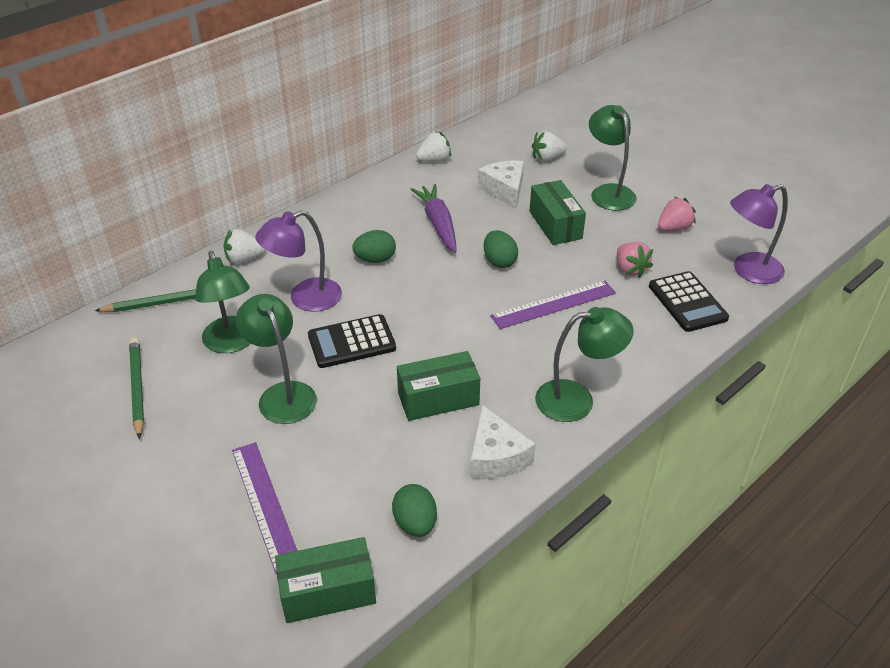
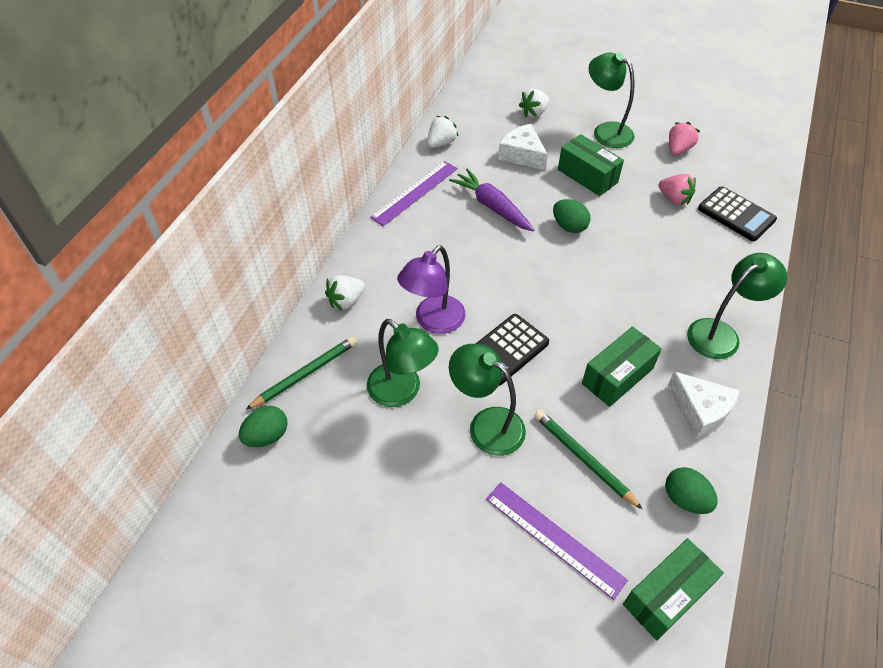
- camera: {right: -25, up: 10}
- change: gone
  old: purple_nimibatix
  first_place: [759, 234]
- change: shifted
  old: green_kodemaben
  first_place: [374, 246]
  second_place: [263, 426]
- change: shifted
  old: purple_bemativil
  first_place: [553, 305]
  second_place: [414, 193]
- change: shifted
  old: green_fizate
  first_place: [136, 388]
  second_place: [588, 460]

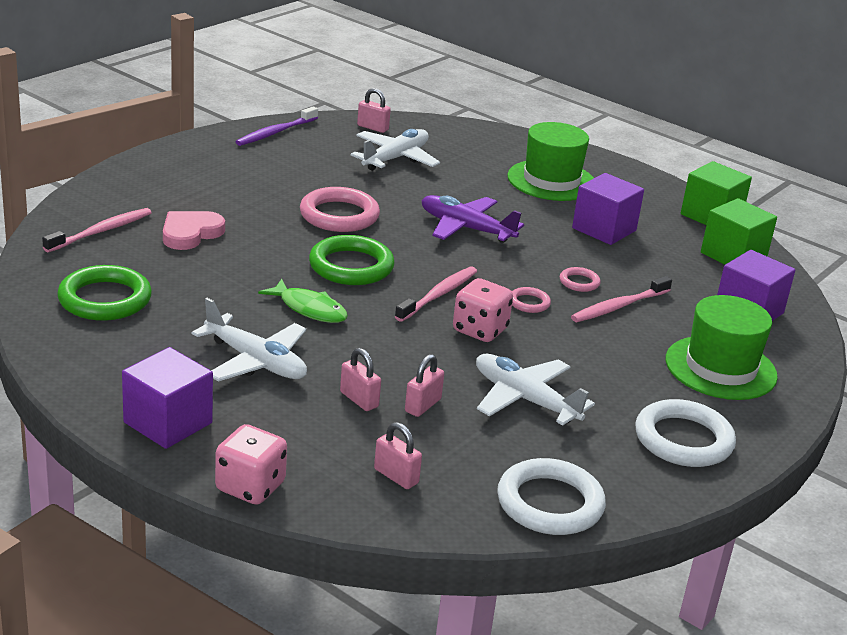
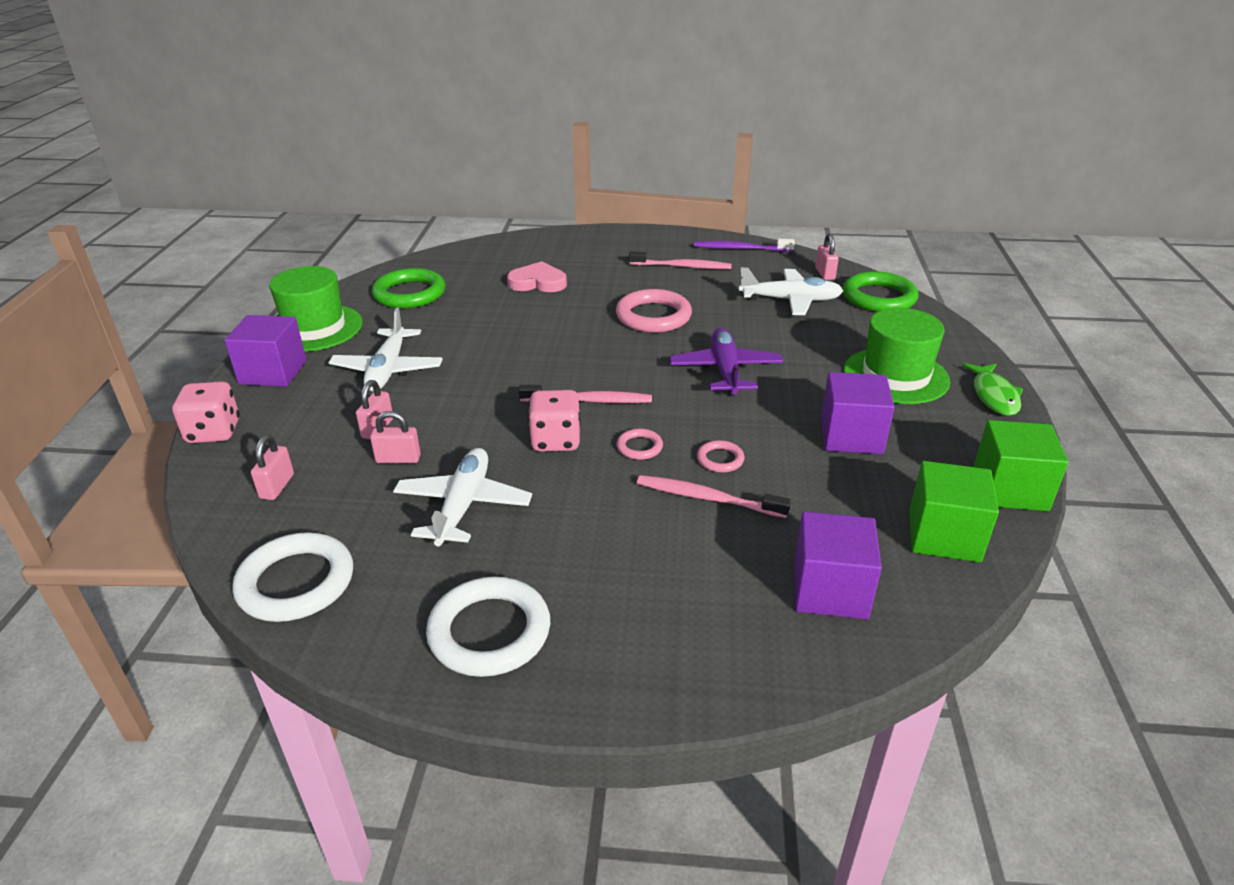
- camera: {right: 60, up: 5}
- change: shifted
  old: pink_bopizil
  first_place: [97, 230]
  second_place: [680, 260]
- change: shifted
  old: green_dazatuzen
  first_place: [352, 260]
  second_place: [881, 291]
- change: shifted
  old: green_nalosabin
  first_place: [303, 301]
  second_place: [992, 389]
- change: shifted
  old: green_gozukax
  first_place: [722, 347]
  second_place: [316, 309]

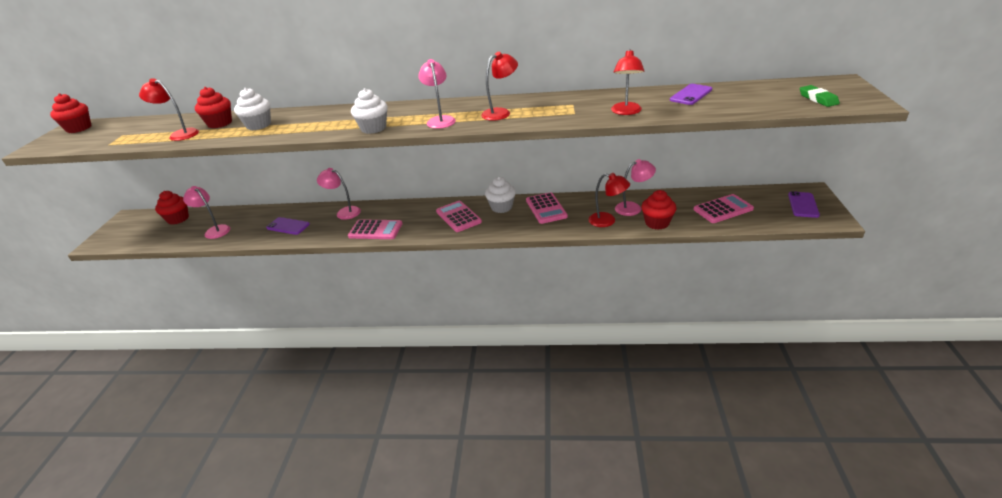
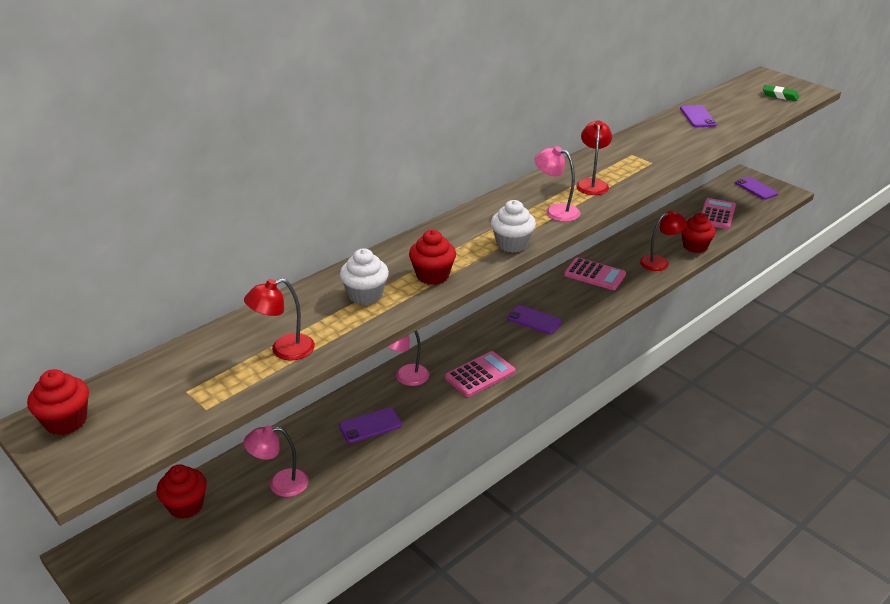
- camera: {right: -50, up: 0}
- change: gone
  old: red_nimibatix
  first_place: [628, 82]
- change: shifted
  old: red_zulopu
  first_place: [213, 107]
  second_place: [432, 257]
- change: gone
  old: pink_nimibatix
  first_place: [635, 187]
- change: gone
  old: white_zulopu
  first_place: [500, 195]
- change: swapped
  old: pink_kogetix
  new: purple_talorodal
  first_place: [459, 216]
  second_place: [534, 319]

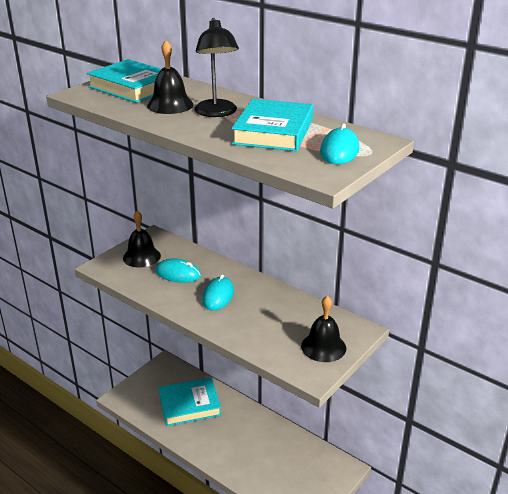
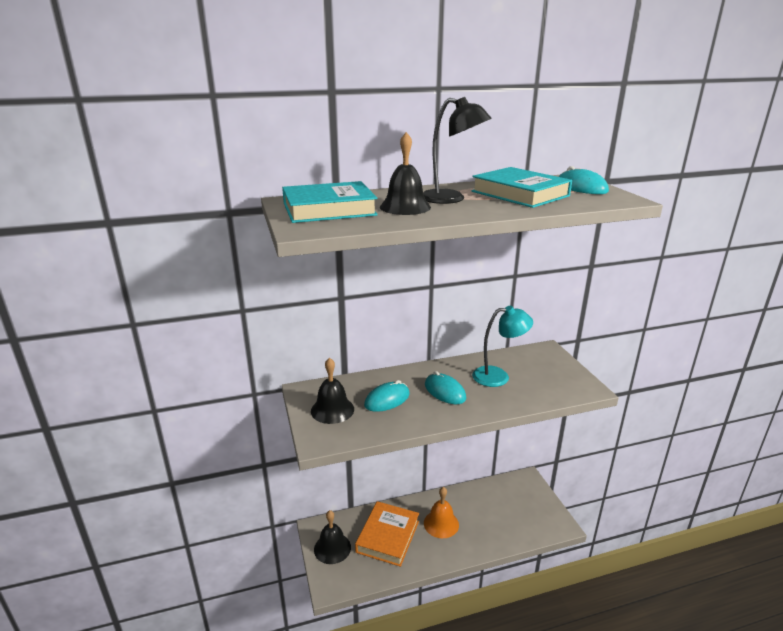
- camera: {right: -55, up: -5}
- change: shifted
  old: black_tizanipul
  first_place: [323, 329]
  second_place: [332, 537]
- change: repainted
  old: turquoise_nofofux
  new: orange_nofofux
  first_place: [190, 401]
  second_place: [387, 534]
- change: new
  new: turquoise_nimibatix
  second_place: [502, 346]
- change: new
  new: orange_tizanipul
  second_place: [441, 512]

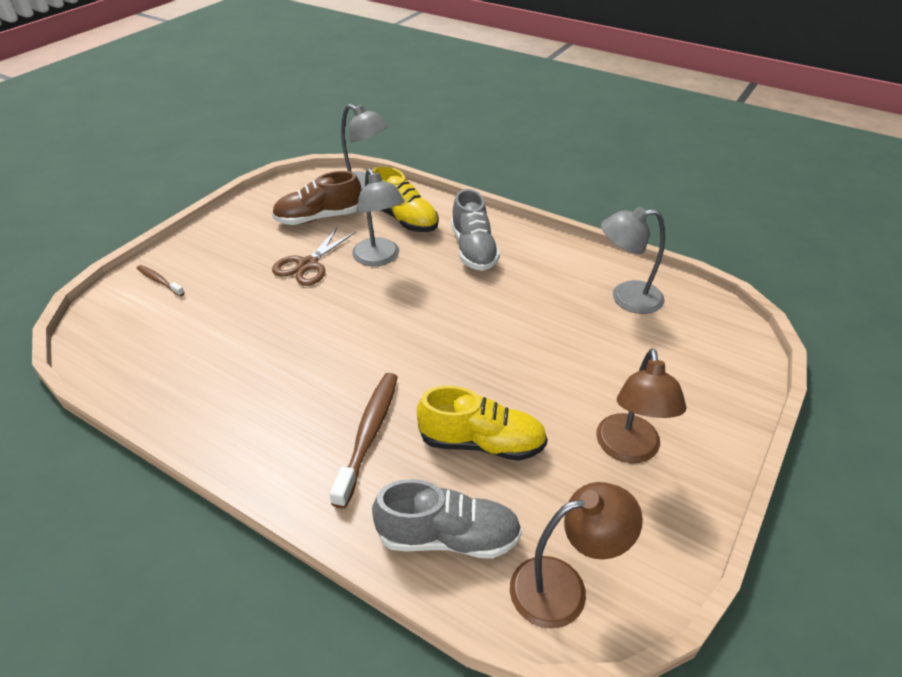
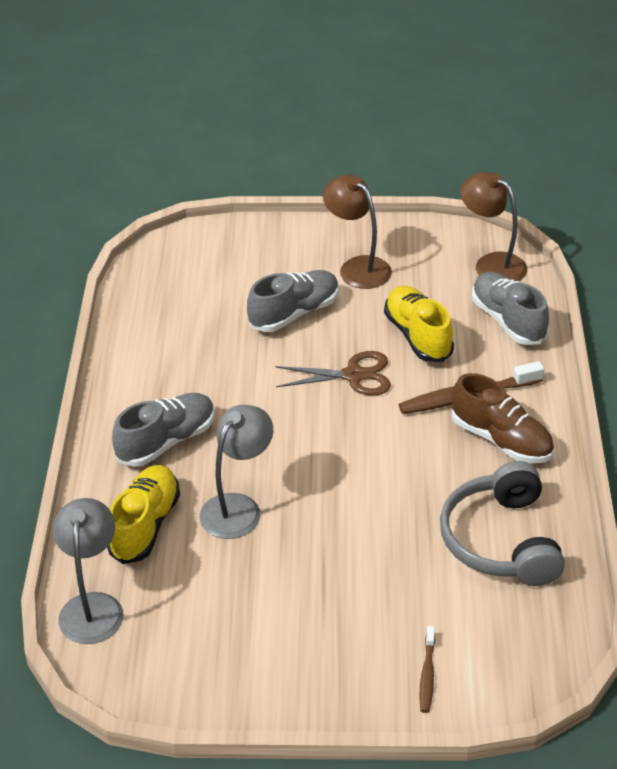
- camera: {right: -120, up: 0}
- change: shifted
  old: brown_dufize
  first_place: [316, 198]
  second_place: [503, 418]
- change: gone
  old: grey_nimibatix
  first_place: [633, 260]
- change: shifted
  old: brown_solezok
  first_place: [314, 256]
  second_place: [333, 373]
- change: rotated
  old: brown_nimibatix
  first_place: [641, 406]
  second_place: [357, 232]
  degrees: -105
- change: new
  new: grey_dufize
  second_place: [293, 301]
- change: new
  new: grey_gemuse
  second_place: [502, 523]

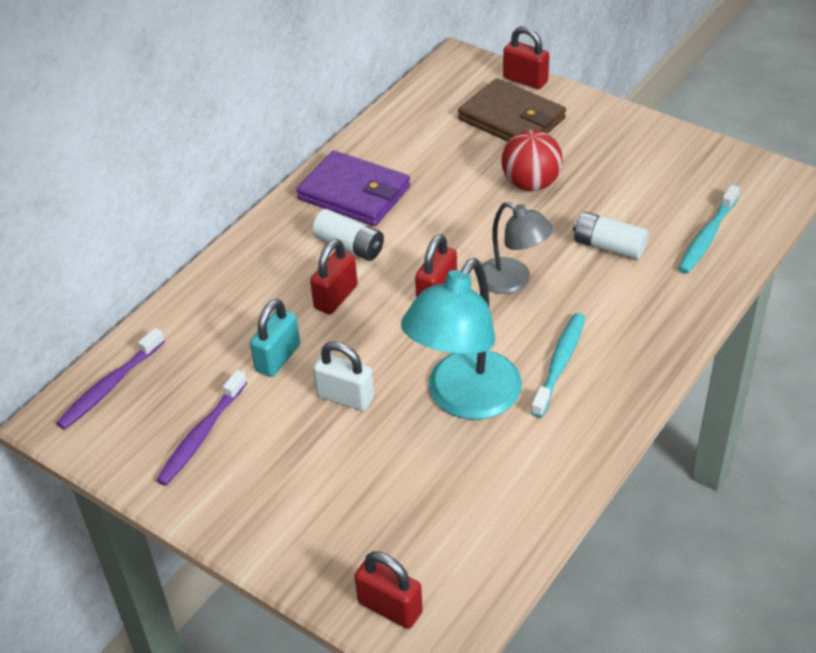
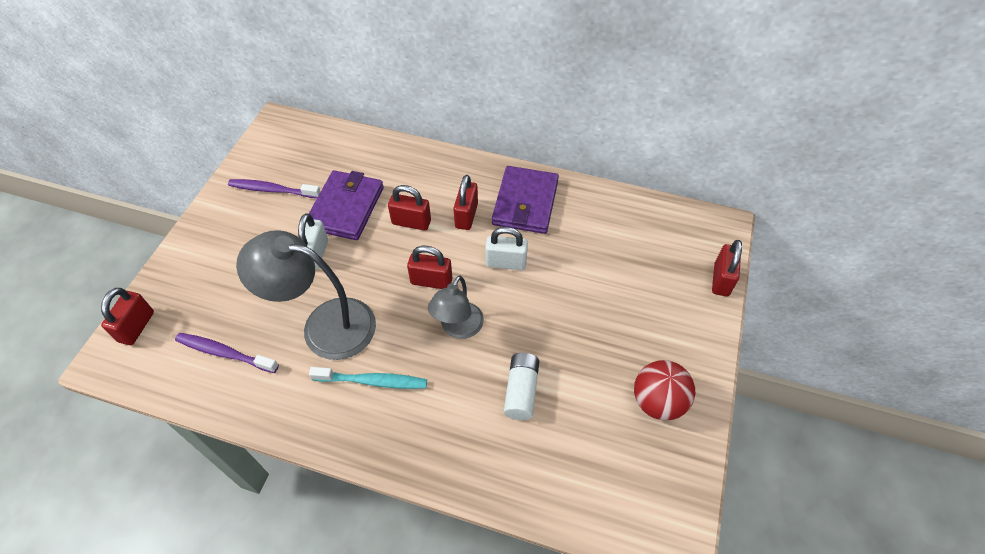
- camera: {right: 70, up: 10}
- change: gone
  old: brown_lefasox
  first_place: [512, 110]
- change: shifted
  old: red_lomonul
  first_place: [532, 160]
  second_place: [664, 390]
- change: gone
  old: turquoise_bopizil
  first_place: [709, 229]
- change: swapped
  old: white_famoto
  new: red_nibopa
  first_place: [348, 235]
  second_place: [465, 202]
- change: repainted
  old: turquoise_nimibatix
  new: grey_nimibatix
  first_place: [461, 339]
  second_place: [306, 295]
- change: swapped
  old: turquoise_nibopa
  new: purple_lefasox
  first_place: [275, 338]
  second_place: [346, 205]
- change: shifted
  old: purple_bopizil
  first_place: [110, 379]
  second_place: [227, 353]
- change: new
  new: white_nibopa
  second_place: [506, 248]

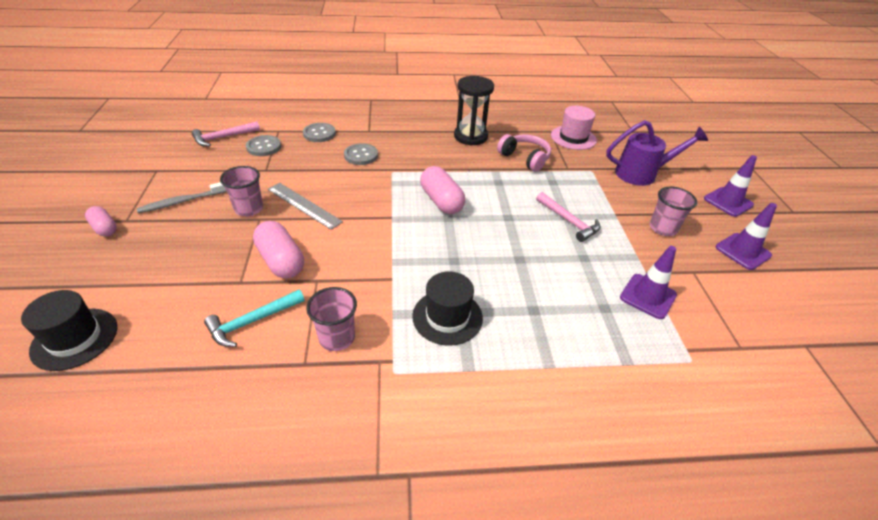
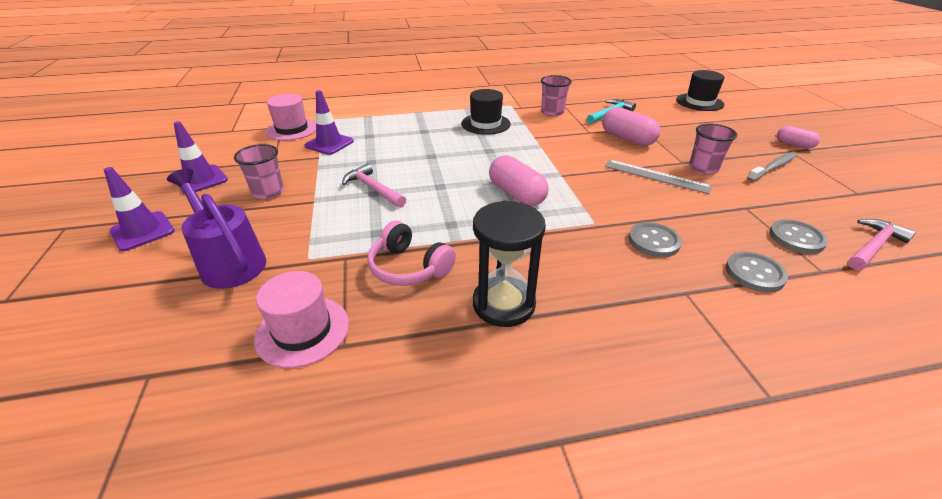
- camera: {right: 175, up: -5}
- change: rotated
  old: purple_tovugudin
  first_place: [657, 153]
  second_place: [216, 229]
  degrees: 60
- change: new
  new: pink_gozukax
  second_place: [290, 117]

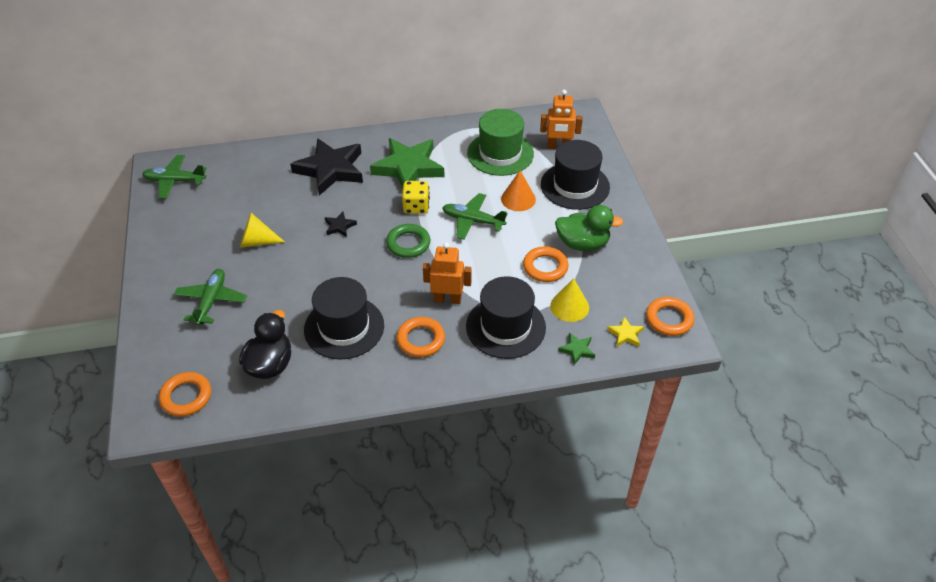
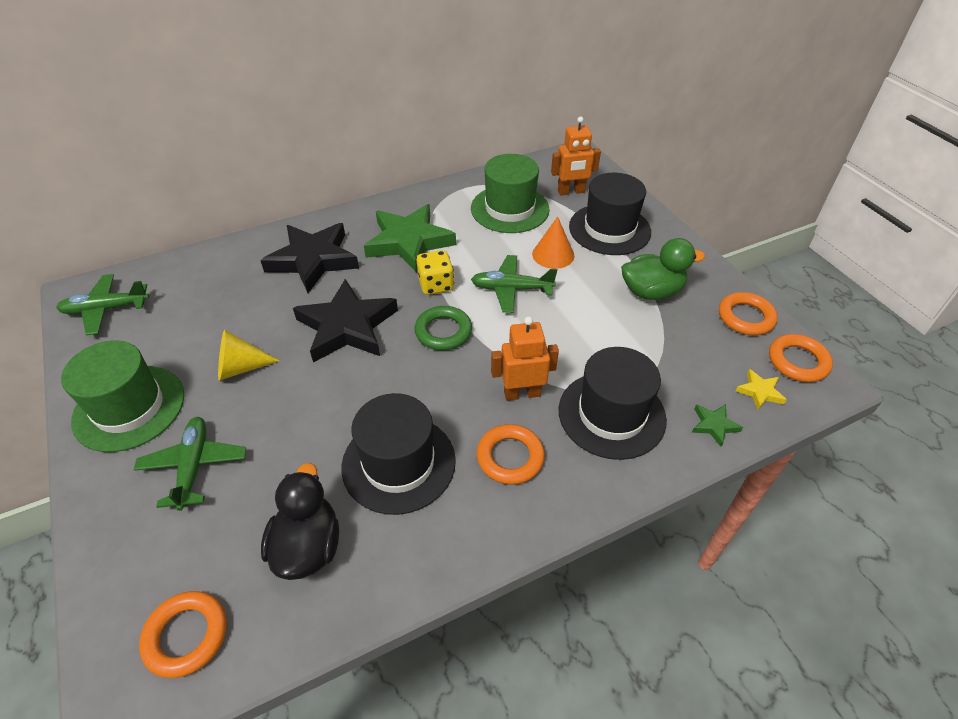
- camera: {right: -15, up: 0}
- change: scaled
  old: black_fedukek
  first_place: [341, 224]
  second_place: [345, 321]
  factor: 2.39
- change: shifted
  old: orange_dazatuzen
  first_place: [546, 264]
  second_place: [748, 313]
- change: gone
  old: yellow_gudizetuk
  first_place: [569, 300]
- change: new
  new: green_gozukax
  second_place: [122, 396]

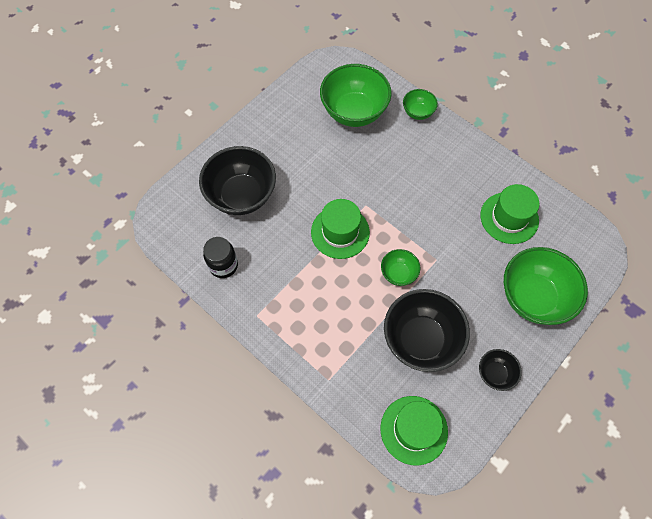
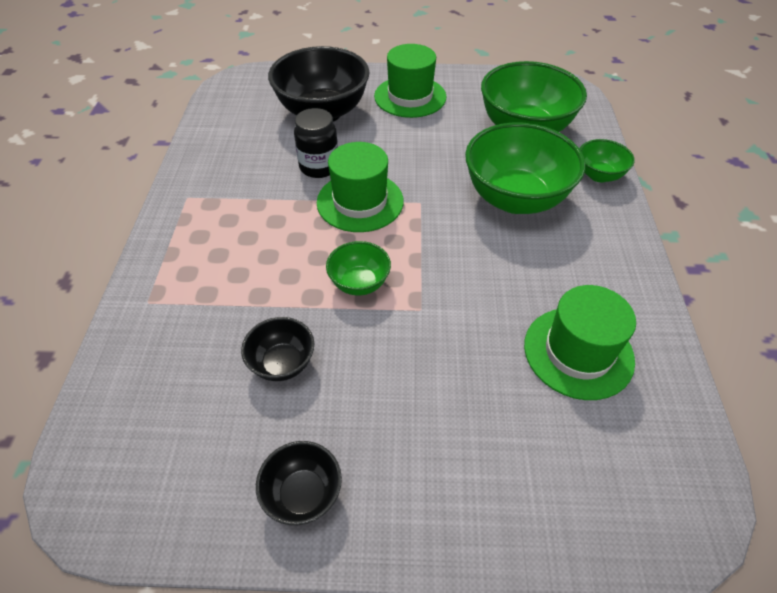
- camera: {right: 50, up: -15}
- change: shifted
  old: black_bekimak
  first_place: [220, 257]
  second_place: [316, 143]
- change: shifted
  old: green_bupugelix
  first_place: [546, 286]
  second_place: [525, 168]
- change: scaled
  old: black_bupugelix
  first_place: [427, 330]
  second_place: [277, 349]
  factor: 0.5
- change: shifted
  old: green_gozukax
  first_place: [414, 430]
  second_place: [410, 81]

